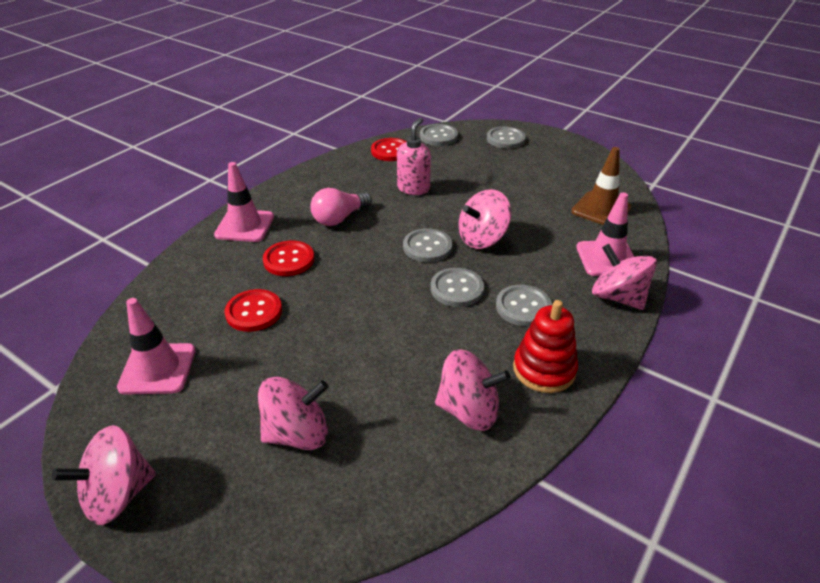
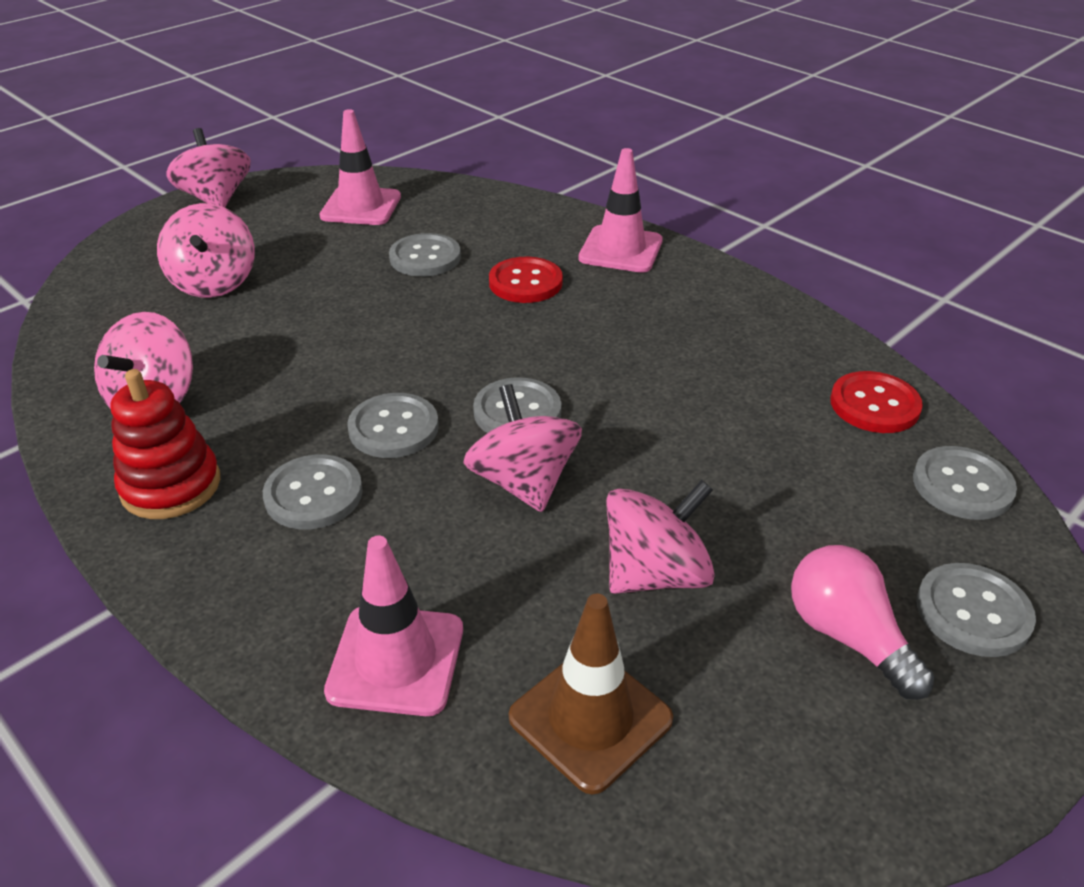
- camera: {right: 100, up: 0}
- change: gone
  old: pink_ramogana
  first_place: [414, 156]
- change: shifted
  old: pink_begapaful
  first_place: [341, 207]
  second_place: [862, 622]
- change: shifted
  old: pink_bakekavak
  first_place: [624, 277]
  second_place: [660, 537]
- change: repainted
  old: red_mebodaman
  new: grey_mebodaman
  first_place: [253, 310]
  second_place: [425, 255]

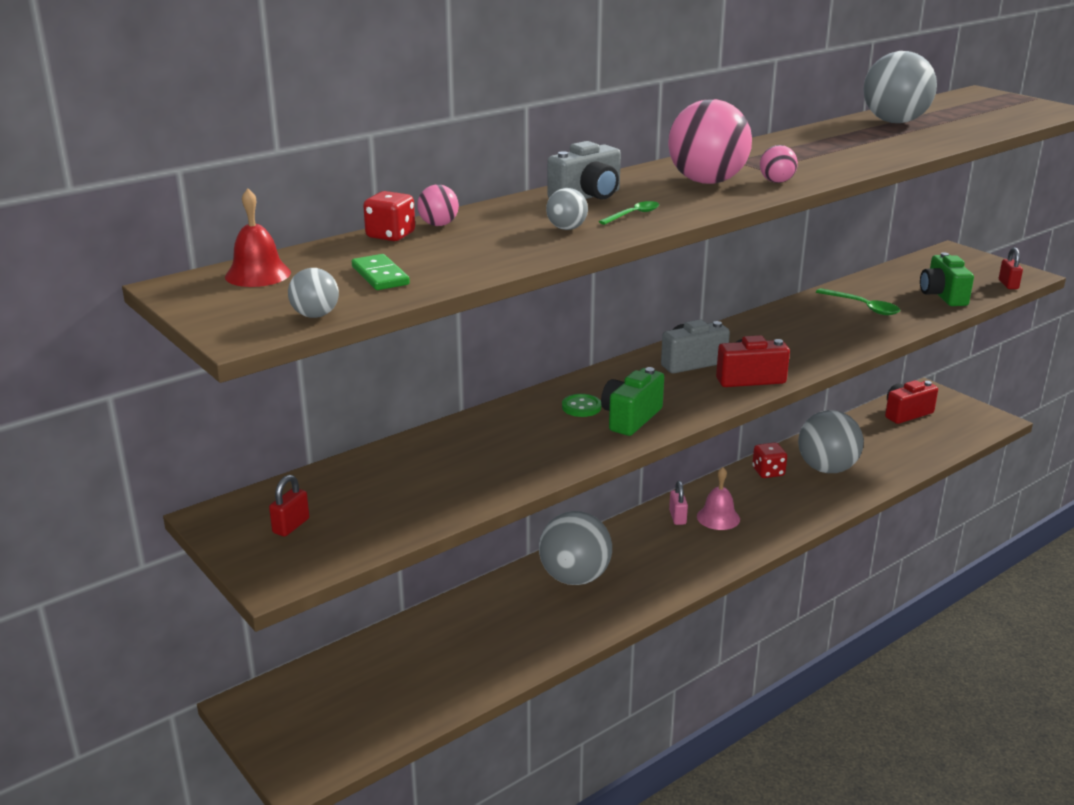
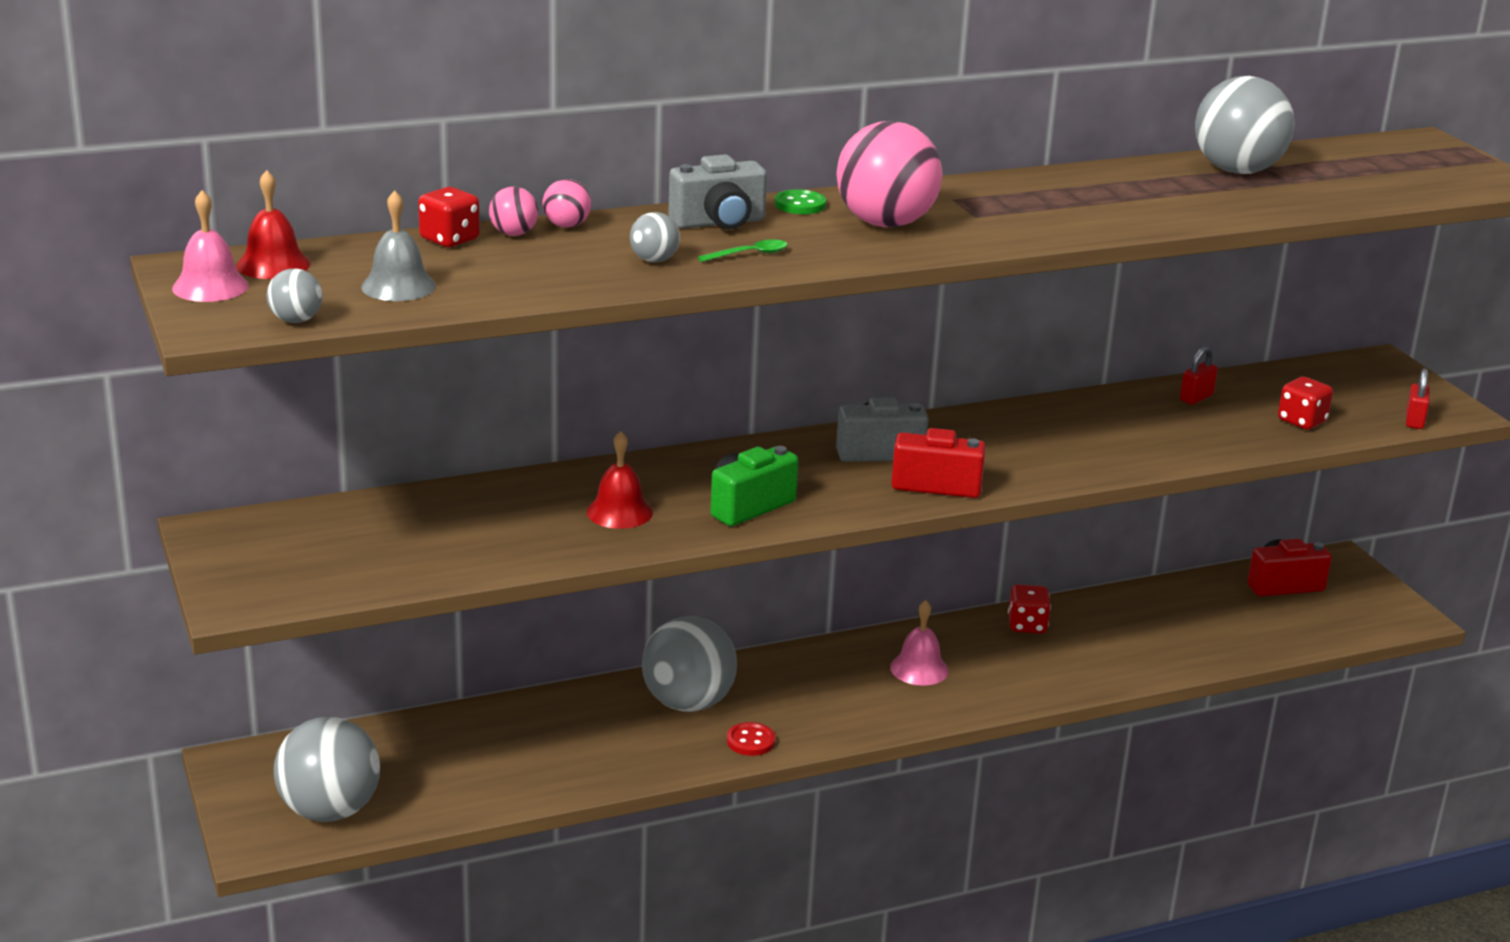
- camera: {right: 15, up: 0}
- change: shifted
  old: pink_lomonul
  first_place: [779, 164]
  second_place: [567, 203]
- change: swapped
  old: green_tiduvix
  new: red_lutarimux
  first_place: [947, 279]
  second_place: [1305, 403]
- change: swapped
  old: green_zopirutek
  new: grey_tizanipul
  first_place: [381, 272]
  second_place: [398, 245]
- change: gone
  old: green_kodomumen
  first_place: [858, 301]
- change: shifted
  old: green_mebodaman
  first_place: [581, 405]
  second_place: [800, 201]
- change: shifted
  old: grey_lomonul
  first_place: [831, 441]
  second_place: [327, 769]
- change: shifted
  old: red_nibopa
  first_place: [289, 506]
  second_place: [1199, 375]
- change: gone
  old: pink_nibopa
  first_place: [678, 503]
- change: new
  new: pink_tizanipul
  second_place: [210, 246]
- change: new
  new: red_tizanipul
  second_place: [620, 480]
- change: new
  new: red_mebodaman
  second_place: [751, 739]

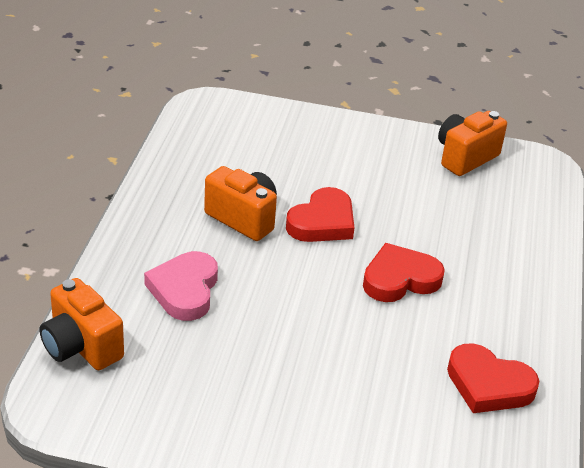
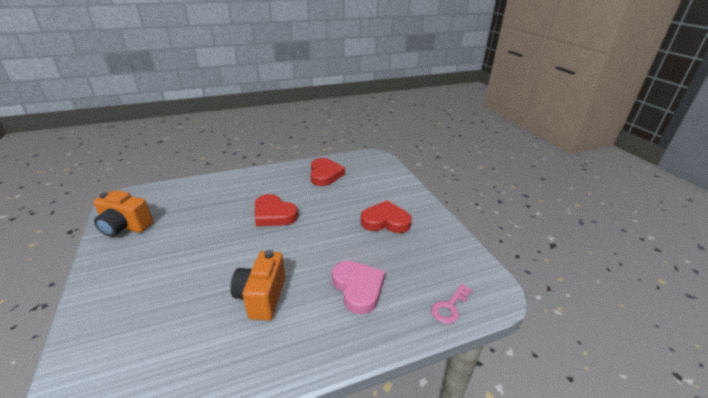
- camera: {right: -120, up: -5}
- change: shifted
  old: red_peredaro
  first_place: [320, 214]
  second_place: [386, 216]
- change: rotated
  old: pink_peredaro
  first_place: [181, 286]
  second_place: [358, 287]
  degrees: -90
- change: swapped
  old: orange_tiduvix
  new: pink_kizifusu
  first_place: [81, 324]
  second_place: [451, 304]

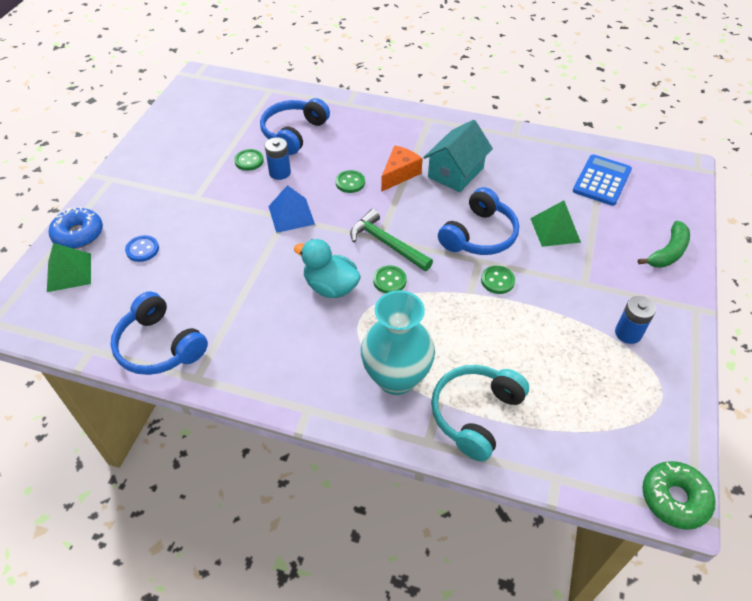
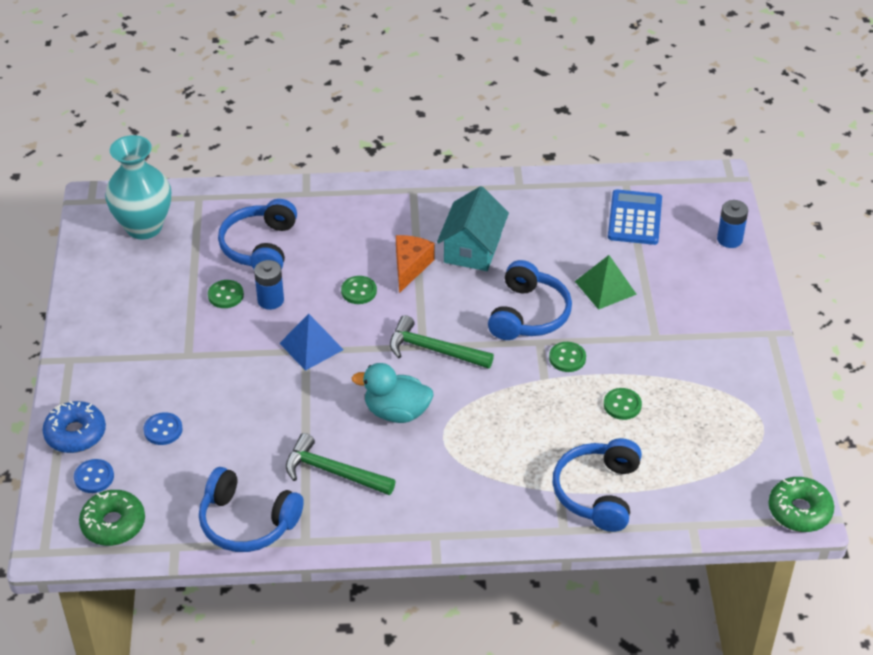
- camera: {right: -20, up: -5}
- change: gone
  old: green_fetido
  first_place: [664, 244]
- change: swapped
  old: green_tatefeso
  new: blue_mebodaman
  first_place: [69, 267]
  second_place: [94, 476]
- change: shifted
  old: green_mebodaman
  first_place: [390, 279]
  second_place: [623, 404]
- change: shifted
  old: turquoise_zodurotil
  first_place: [398, 342]
  second_place: [138, 187]
- change: shifted
  old: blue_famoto
  first_place: [635, 320]
  second_place: [732, 224]
- change: repainted
  old: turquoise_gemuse
  new: blue_gemuse
  first_place: [480, 413]
  second_place: [597, 485]
- change: new
  new: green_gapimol
  second_place: [341, 464]
- change: new
  new: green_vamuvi
  second_place: [112, 518]

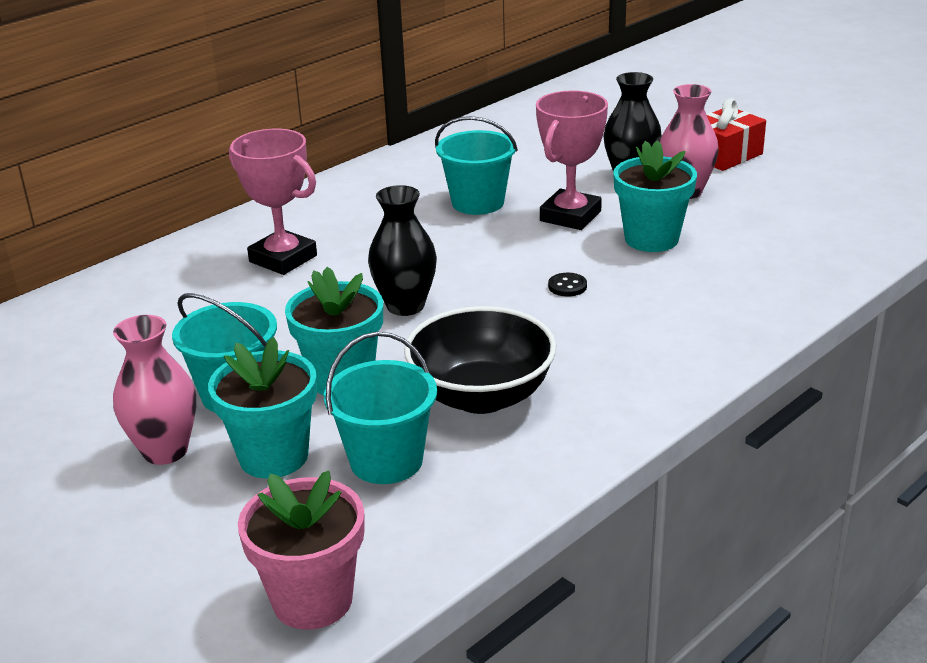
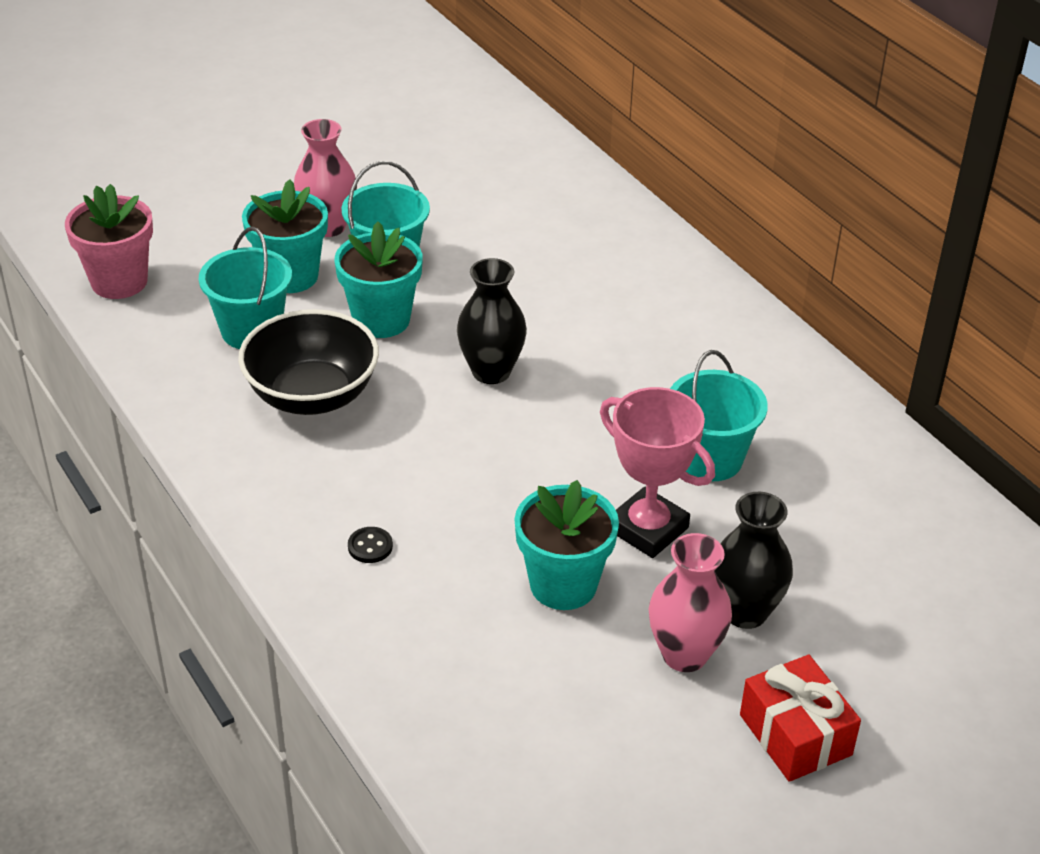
- camera: {right: 100, up: 10}
- change: gone
  old: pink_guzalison
  first_place: [273, 202]
- change: shifted
  old: black_mebodaman
  first_place: [567, 285]
  second_place: [370, 545]

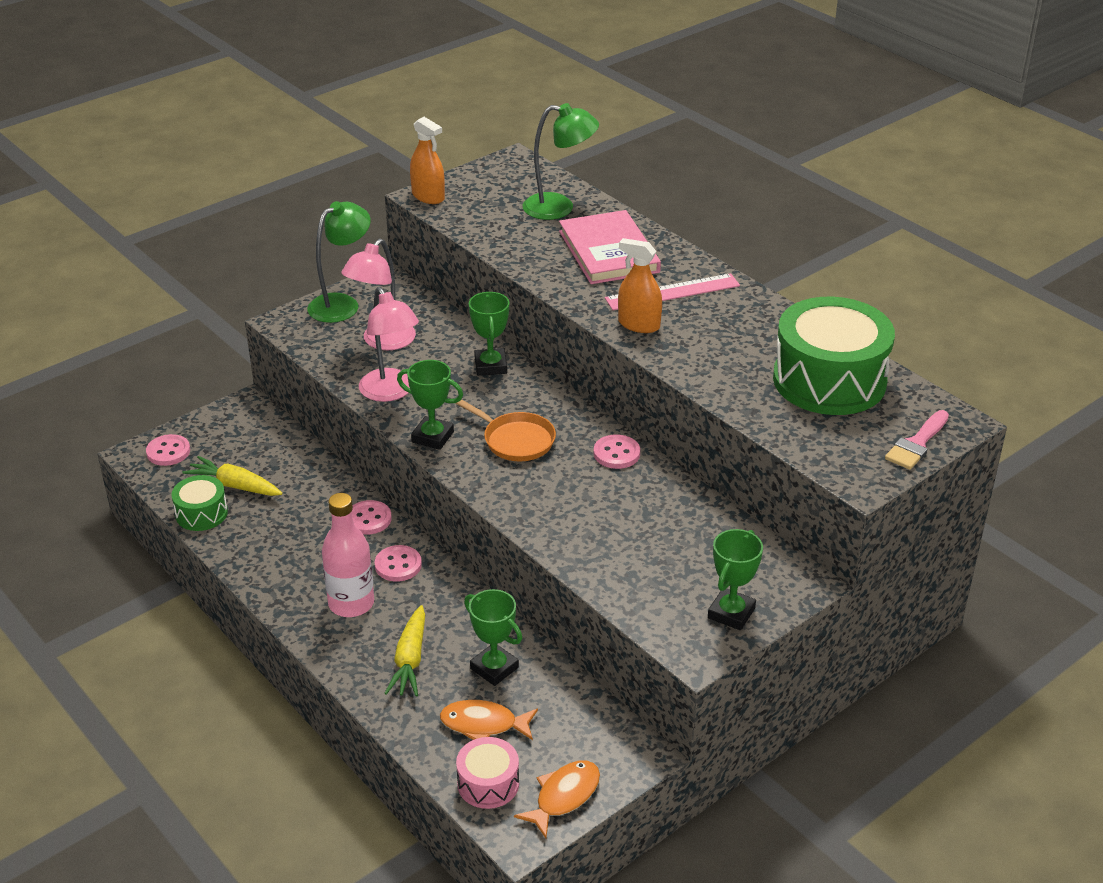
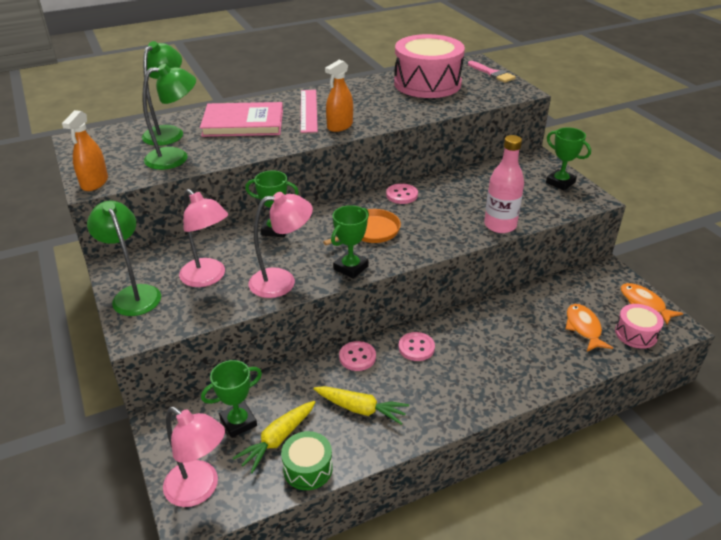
- camera: {right: -75, up: 0}
- change: rotated
  old: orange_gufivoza
  first_place: [427, 160]
  second_place: [85, 150]
  degrees: 135
- change: repainted
  old: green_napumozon
  new: pink_napumozon
  first_place: [834, 356]
  second_place: [429, 66]
- change: swapped
  old: pink_mebodaman
  new: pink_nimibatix
  first_place: [168, 450]
  second_place: [194, 456]
- change: shifted
  old: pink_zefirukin
  first_place: [348, 555]
  second_place: [504, 184]
- change: shifted
  old: green_guzalison
  first_place: [493, 637]
  second_place: [231, 399]
- change: shifted
  old: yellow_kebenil
  first_place: [404, 651]
  second_place: [361, 405]
- change: rotated
  old: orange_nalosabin
  first_place: [489, 720]
  second_place: [589, 327]
  degrees: 150
- change: new
  new: green_nimibatix
  second_place: [169, 117]

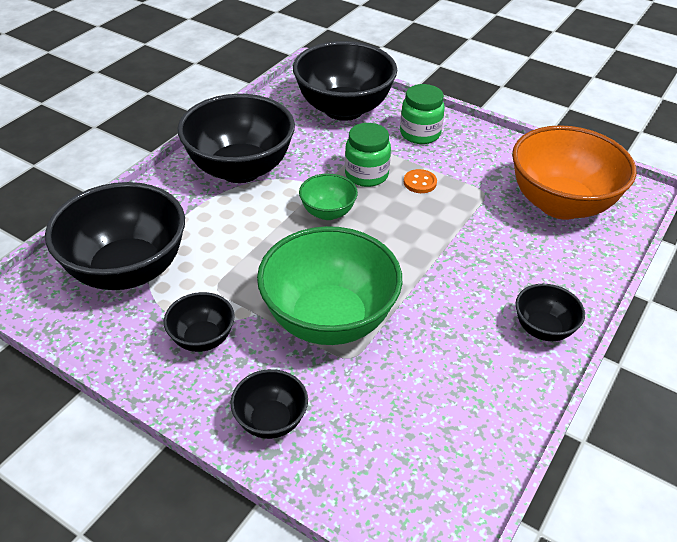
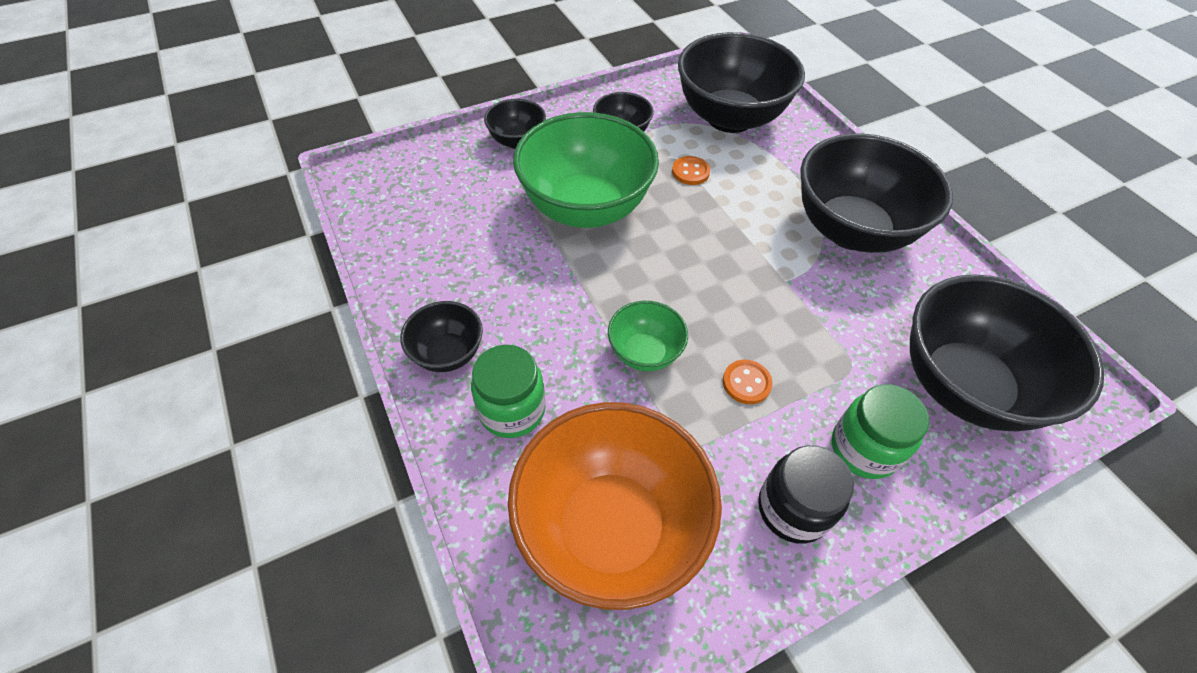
- camera: {right: 120, up: 10}
- change: shifted
  old: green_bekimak
  first_place: [368, 155]
  second_place: [508, 391]
- change: shifted
  old: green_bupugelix
  first_place: [328, 197]
  second_place: [648, 336]
- change: new
  new: orange_mebodaman
  second_place: [691, 170]
- change: new
  new: black_bekimak
  second_place: [806, 494]

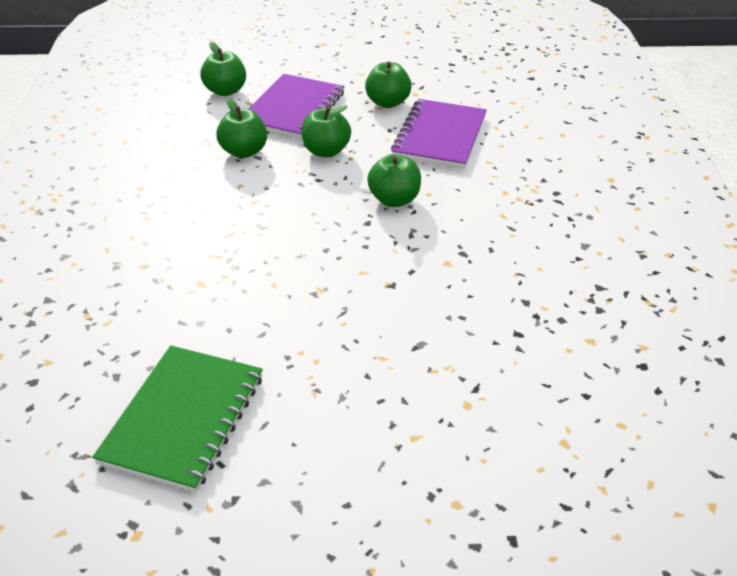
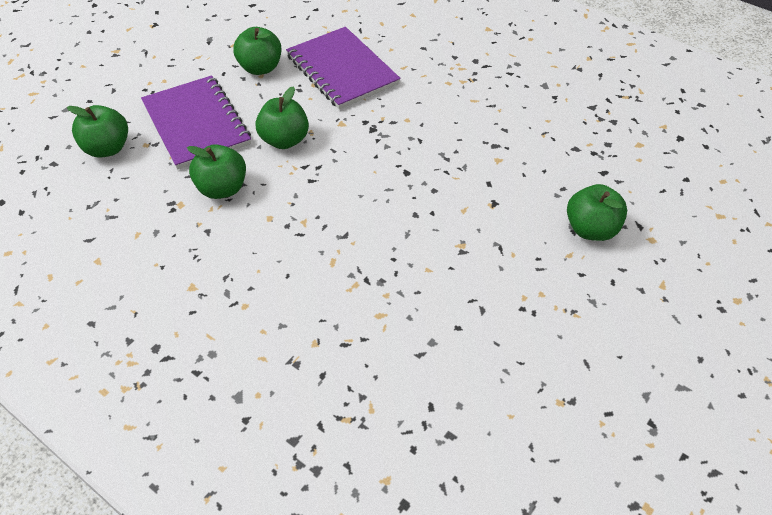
- camera: {right: -50, up: 10}
- change: shifted
  old: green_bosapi
  first_place: [394, 180]
  second_place: [597, 212]
- change: gone
  old: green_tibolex
  first_place: [177, 419]

